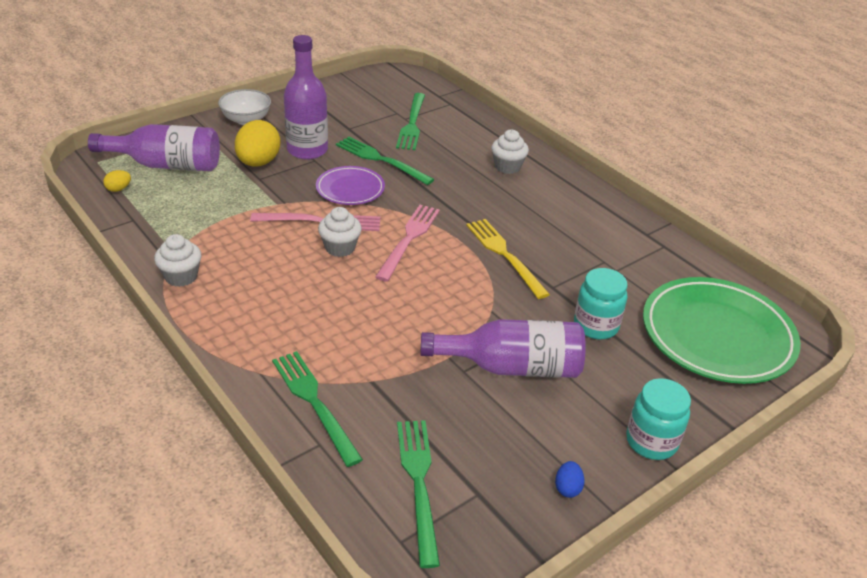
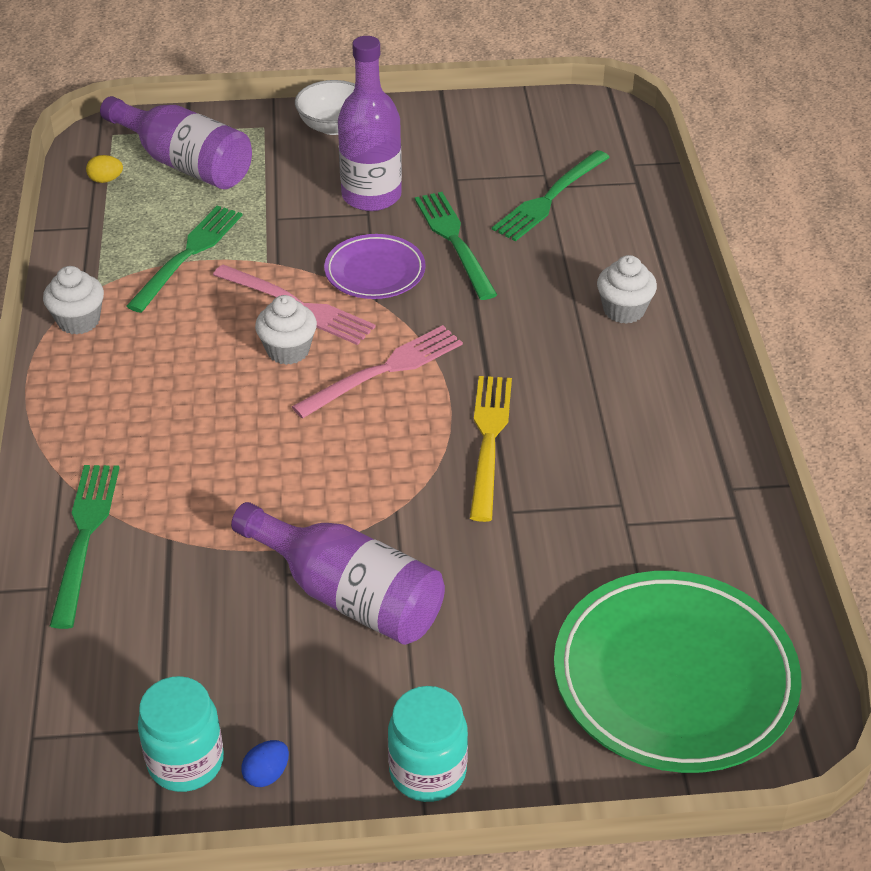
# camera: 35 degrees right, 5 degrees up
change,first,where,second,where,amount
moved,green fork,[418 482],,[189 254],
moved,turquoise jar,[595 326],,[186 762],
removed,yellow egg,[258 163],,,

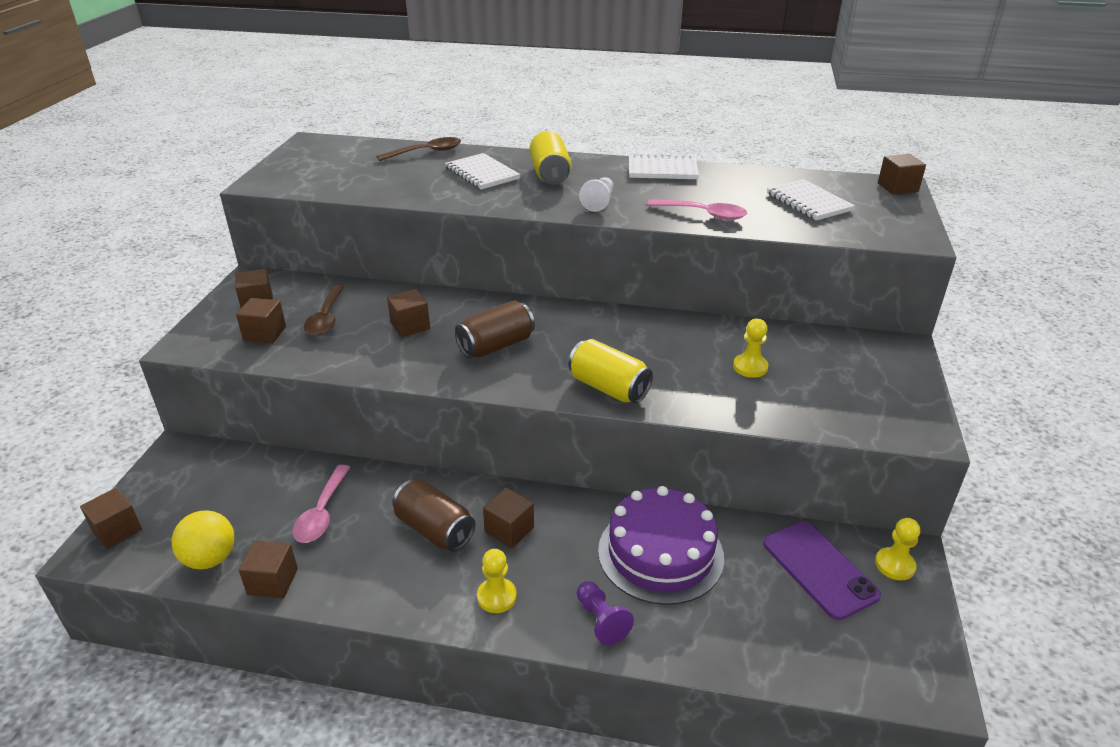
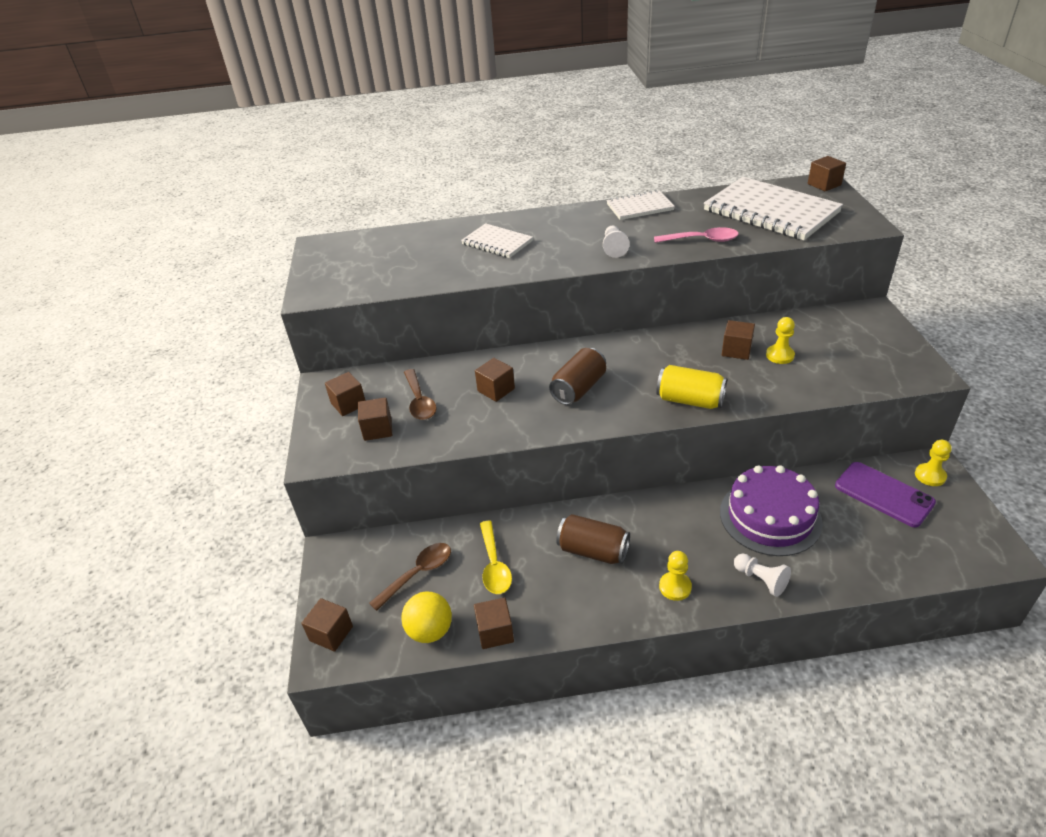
# camera: 15 degrees left, 5 degrees up
change,first,where,second,where,amount
moved,brown spoon,[426 152],,[418 574],
recoloured,pink spoon,[322 512],yellow spoon,[494 565],
resized,white notebook,[808 202],,[770 211],x1.87
moved,brown cube,[509 530],,[736 350],
recoloured,purple pawn,[601 620],white pawn,[761 580],
removed,yellow can,[550 174],,,

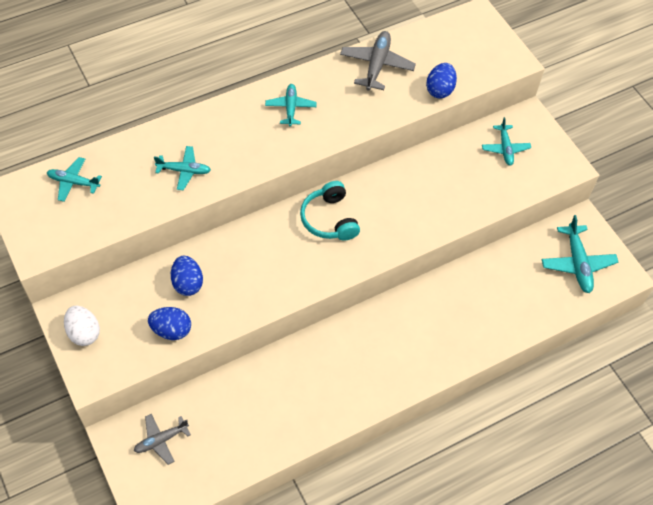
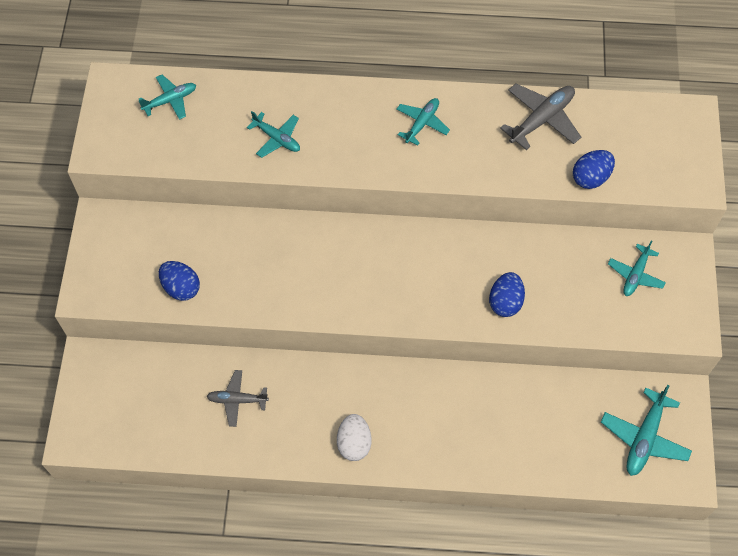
# camera: 35 degrees right, 5 degrees up
change,first,where,second,where,amount
turned,turquoise plane,[73 182],,[170 100],105 degrees clockwise
moved,grey plane,[161 440],,[237 400],
moved,white egg,[84 333],,[354 443],
moved,blue egg,[187 283],,[505 302],
removed,turquoise headphones,[329 219],,,

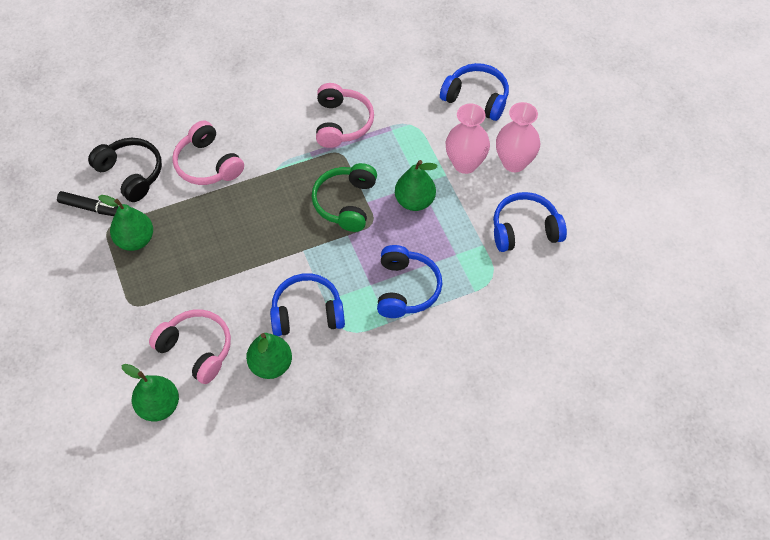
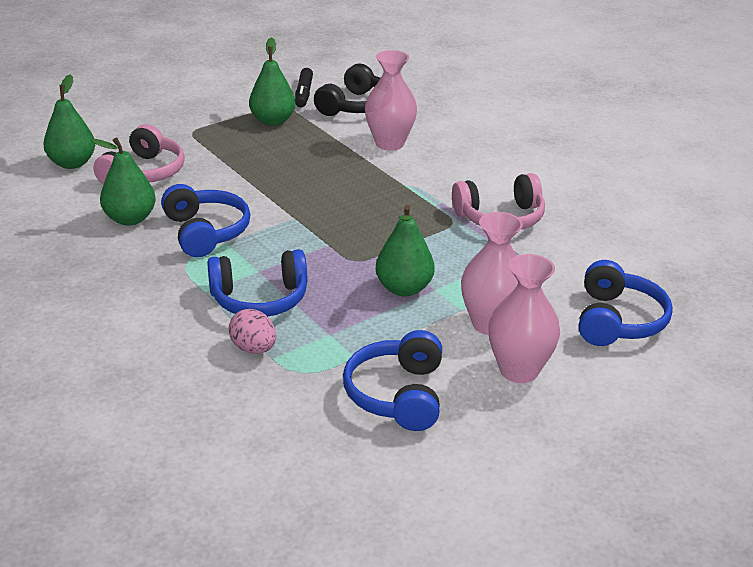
# camera: 75 degrees right, 25 degrees down
change,first,where,second,where,amount
added,,,pink egg,[254 348],
turned,blue headphones,[525 230],,[397 395],150 degrees counterclockwise
replaced,pink headphones,[207 164],pink vase,[389 143],
removed,green headphones,[346 203],,,

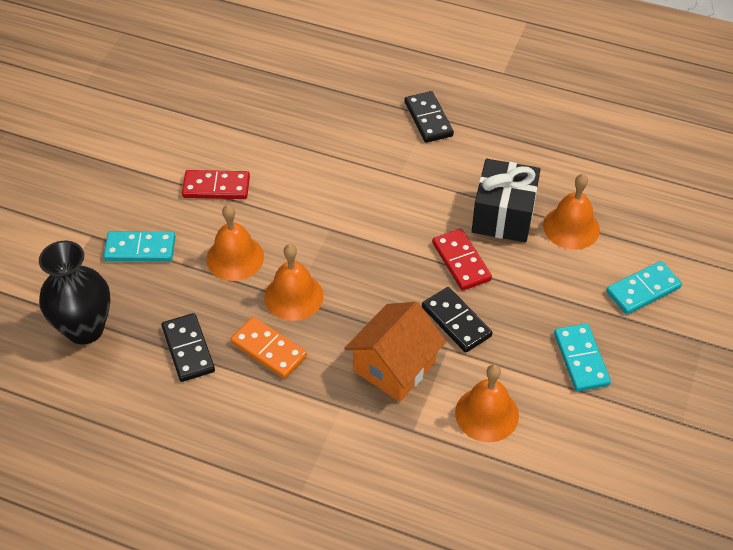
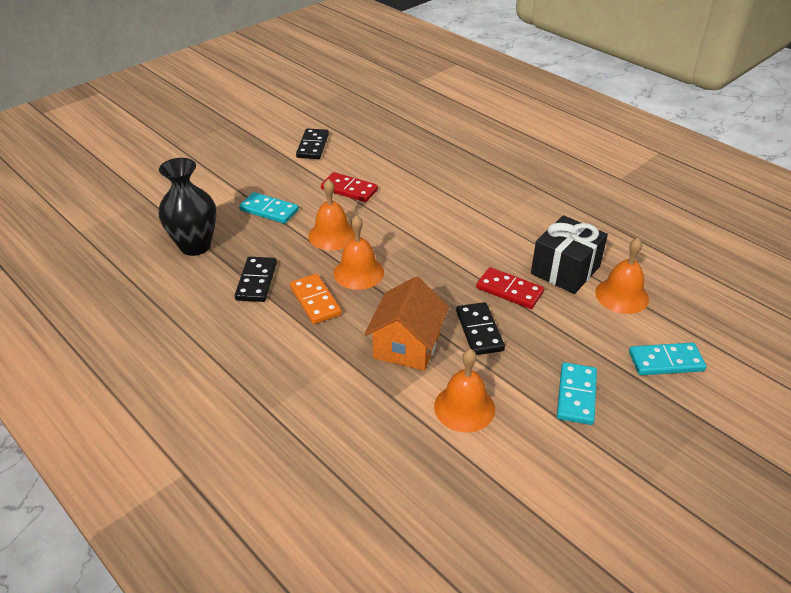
# camera: 25 degrees right, 10 degrees down
change,first,where,second,where,amount
moved,black domino,[428 119],,[312 146],
turned,orange house,[394 366],,[407 345],45 degrees counterclockwise
turned,red domino,[461 261],,[509 290],60 degrees counterclockwise

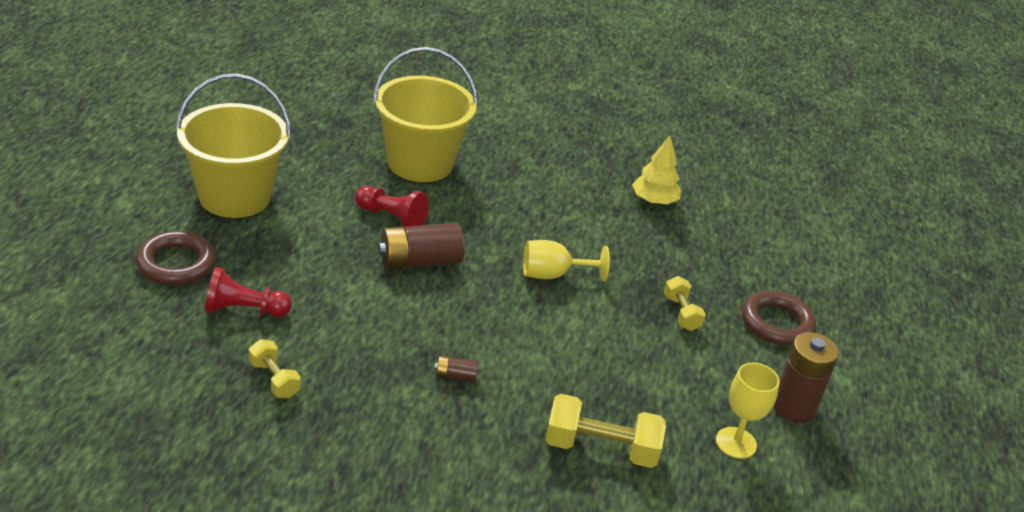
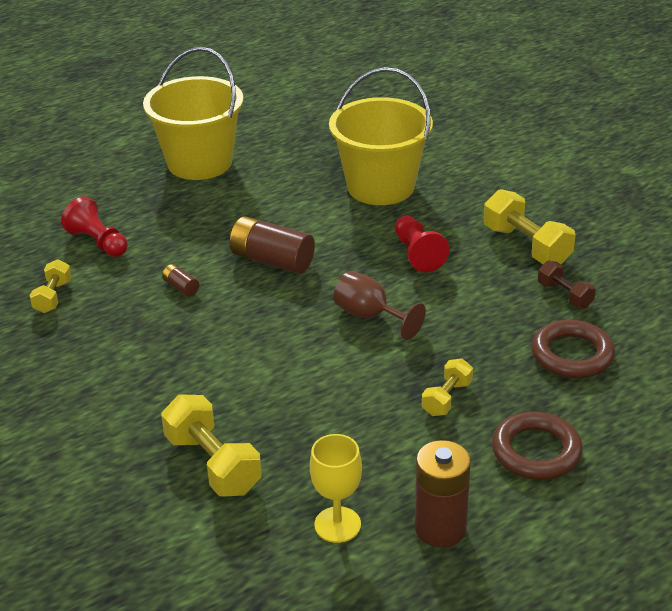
# camera: 50 degrees right, 0 degrees up
change,first,where,second,where,amount
moved,brown battery,[456 376],,[181 287],
recoloured,yellow goblet,[553 275],brown goblet,[370 316],
moved,red pawn,[391 218],,[417 254],
added,,,yellow dumbbell,[526 246],
moved,brown ring,[176 263],,[572 355],
replaced,yellow tree,[654 201],brown dumbbell,[564 295],

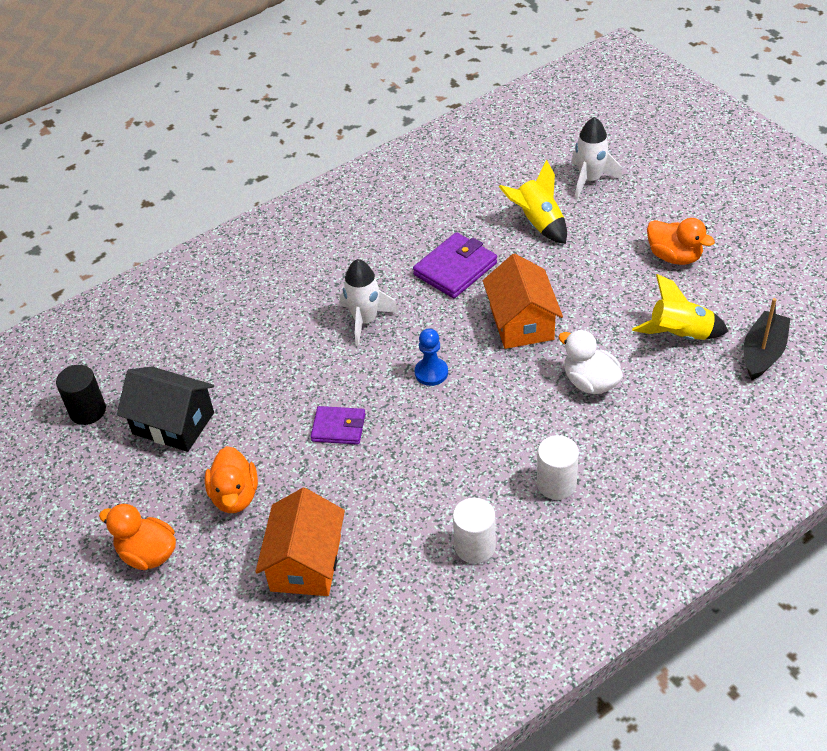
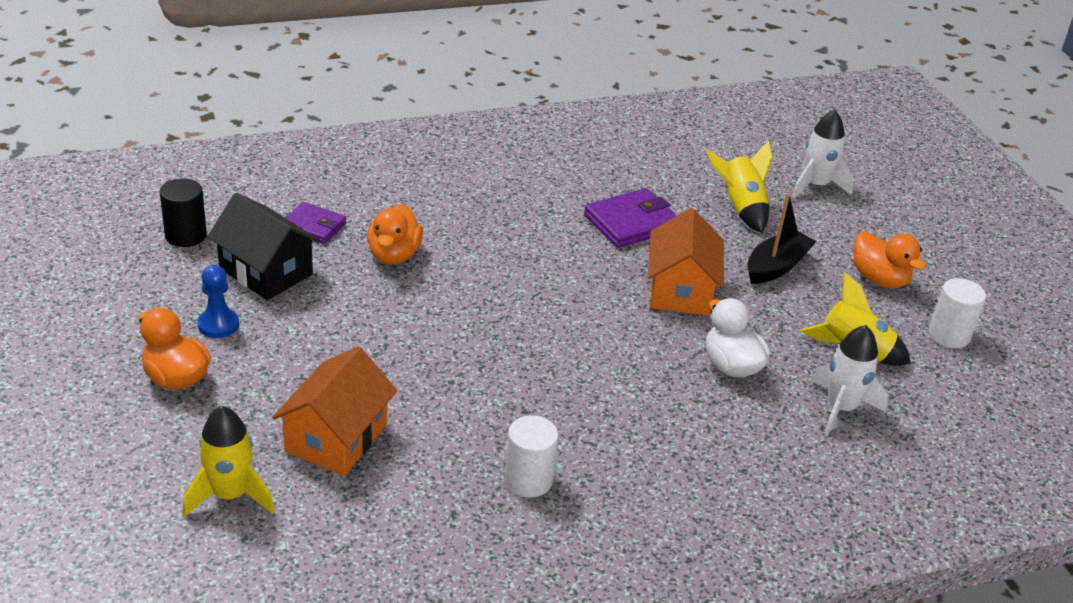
# camera: 10 degrees right, 10 degrees down
change,first,where,second,where,amount
added,,,yellow rocket,[230 495],
moved,blue pawn,[431 373],,[218 325],
moved,purple wallet,[338 428],,[313 226],
moved,orange duck,[235 496],,[394 255],
moved,black boat,[763 353],,[776 267],
moved,white rocket,[365 321],,[841 408],
moved,white cylinder,[556 484],,[949 335],

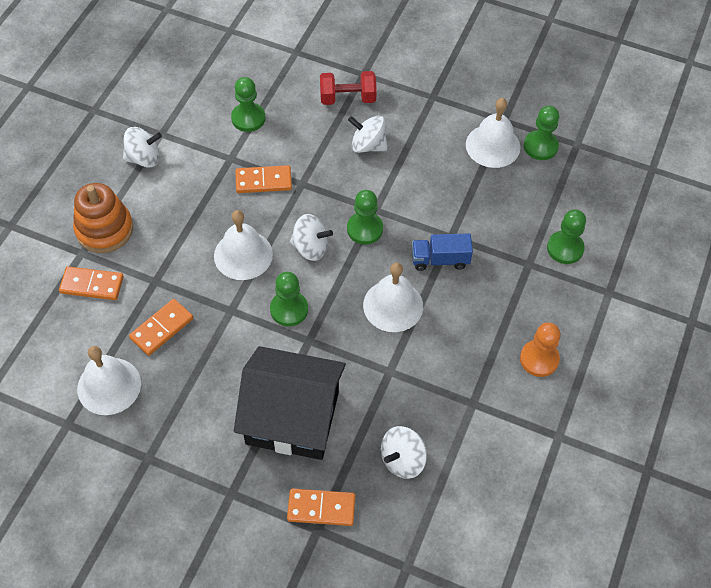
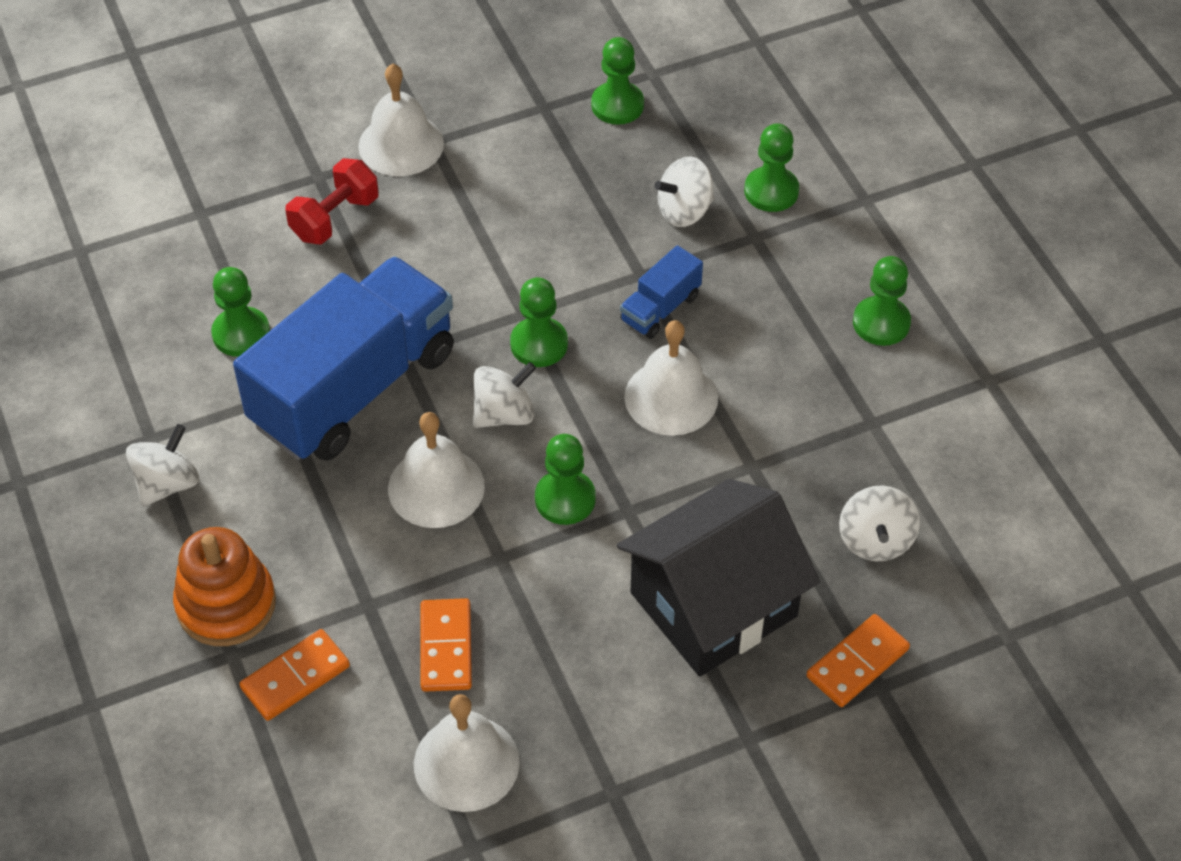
# camera: 45 degrees left, 5 degrees down
change,first,where,second,where,amount
replaced,orange domino,[263 181],blue truck,[354 388],
moved,white bell,[493 145],,[401 144],
moved,white spinning top,[368 145],,[684 211],
recoloured,orange pawn,[539 359],green pawn,[881 323],

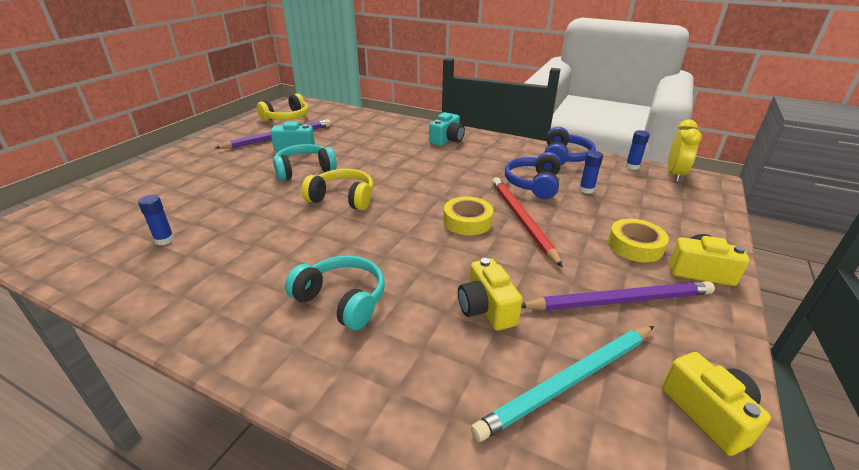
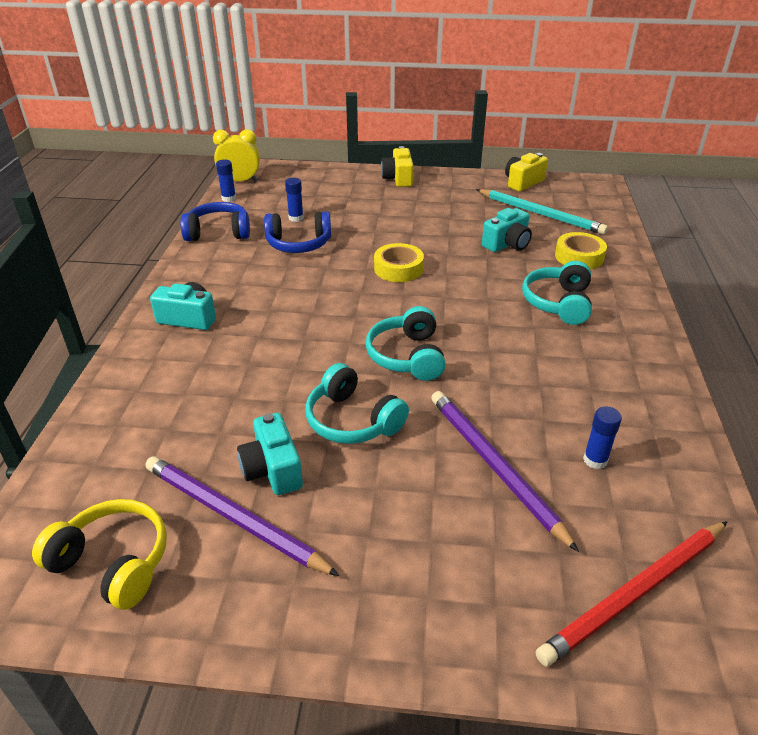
# camera: 110 degrees left, 5 degrees up
change,first,where,second,where,amount
recoloured,yellow headphones,[343 198],turquoise headphones,[407 356],
moved,purple pencil,[619 300],,[494 466],
recoloured,yellow camera,[486 308],turquoise camera,[507 244],
moved,red pencil,[521 220],,[636 592],
moved,yellow tape,[635 246],,[579 257],

